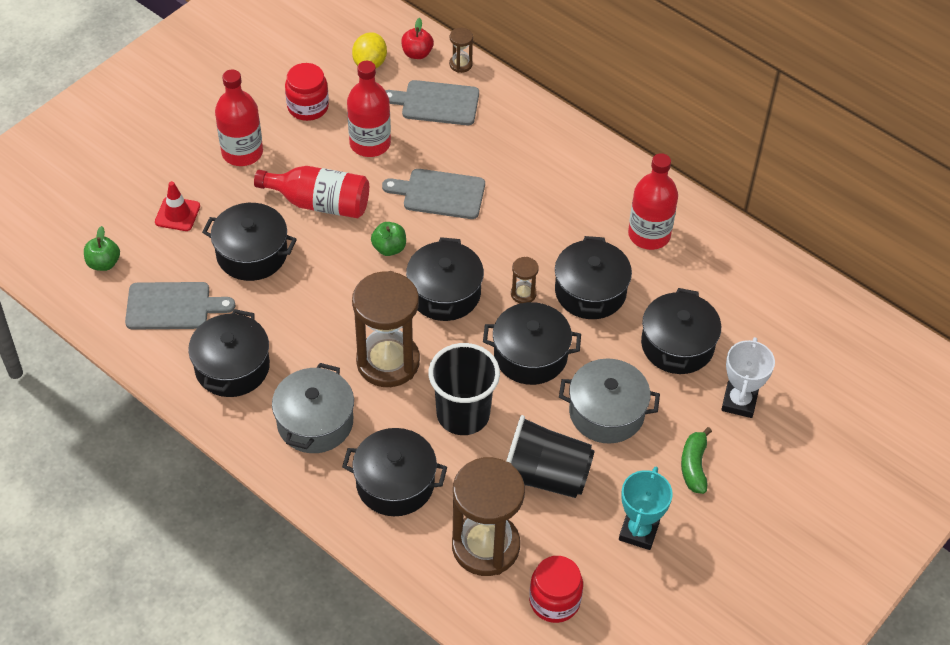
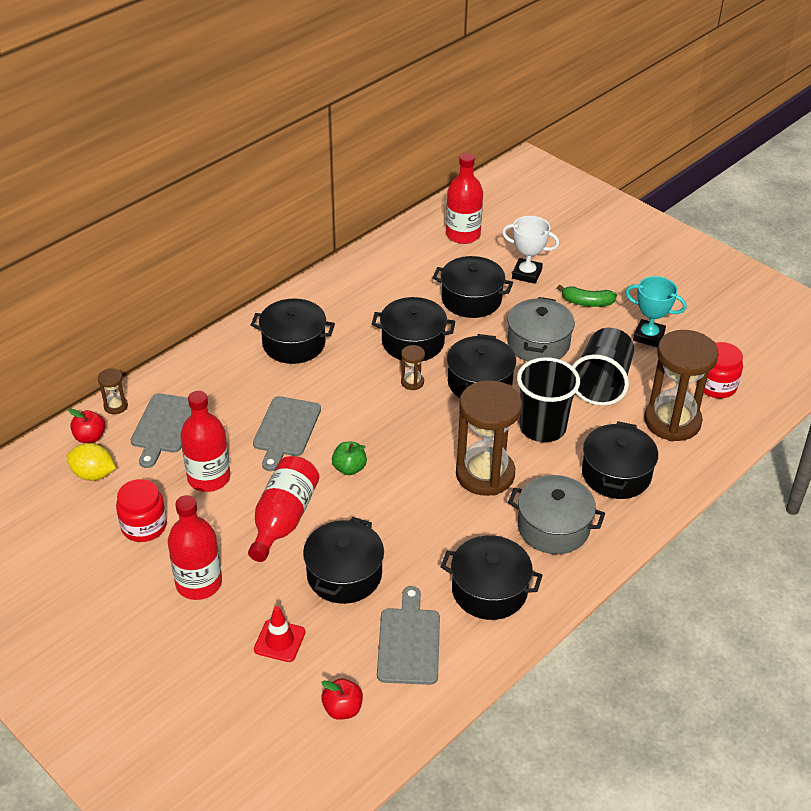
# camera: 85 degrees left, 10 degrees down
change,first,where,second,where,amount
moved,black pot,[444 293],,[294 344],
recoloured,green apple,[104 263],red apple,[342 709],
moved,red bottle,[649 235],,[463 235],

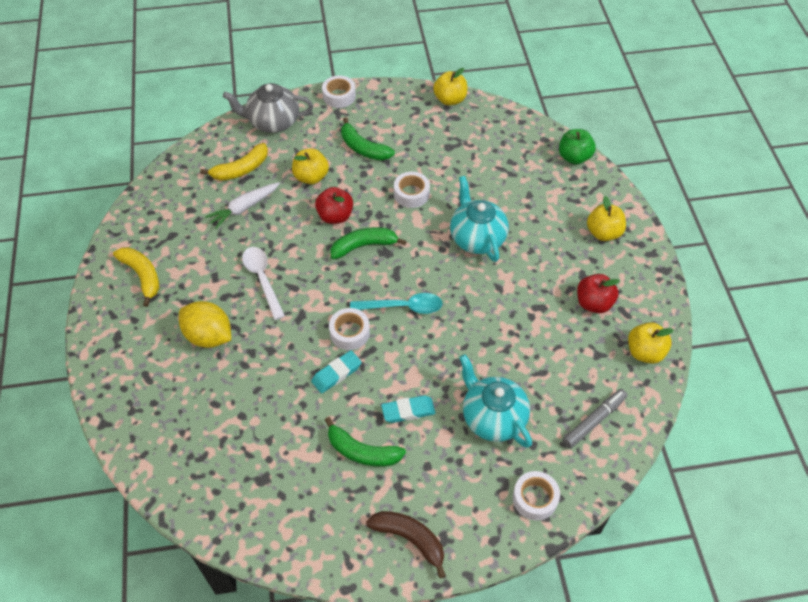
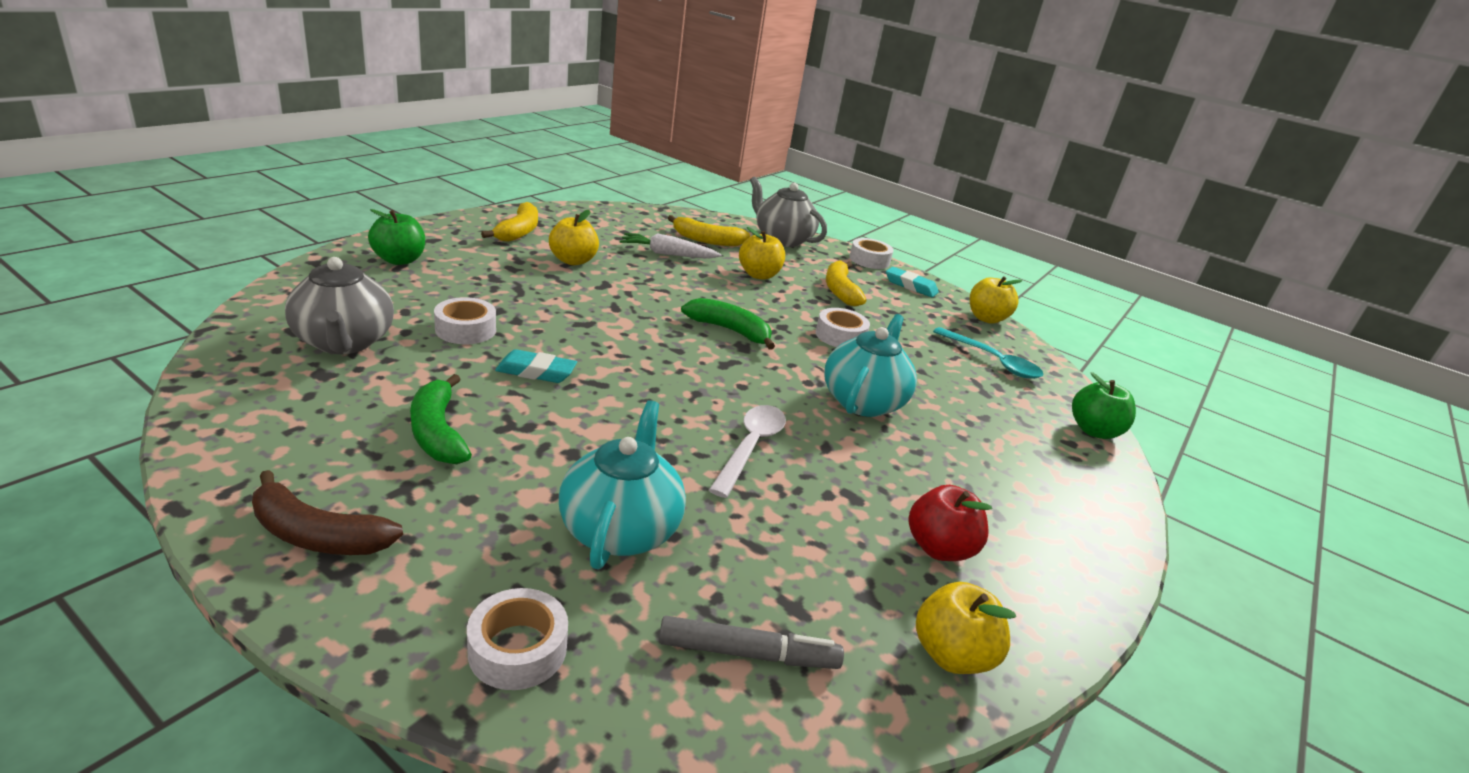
# camera: 40 degrees right, 25 degrees down
change,first,where,second,where,amount
turned,brown banana,[410 539],,[317 535],120 degrees clockwise
added,,,grey teapot,[344 342],
added,,,green apple,[399 260],
moved,white tape,[349 332],,[465 330],
moved,yellow apple,[603 233],,[573 261],
moved,white spoon,[262 279],,[751 447],
recoloured,green banana,[363 148],yellow banana,[840 290],
moved,turquoise eraser,[408 411],,[910 286],
moved,turquoise spoon,[403 307],,[993 361],
removed,yellow lemon,[209 336],,,
removed,red apple,[335 216],,,

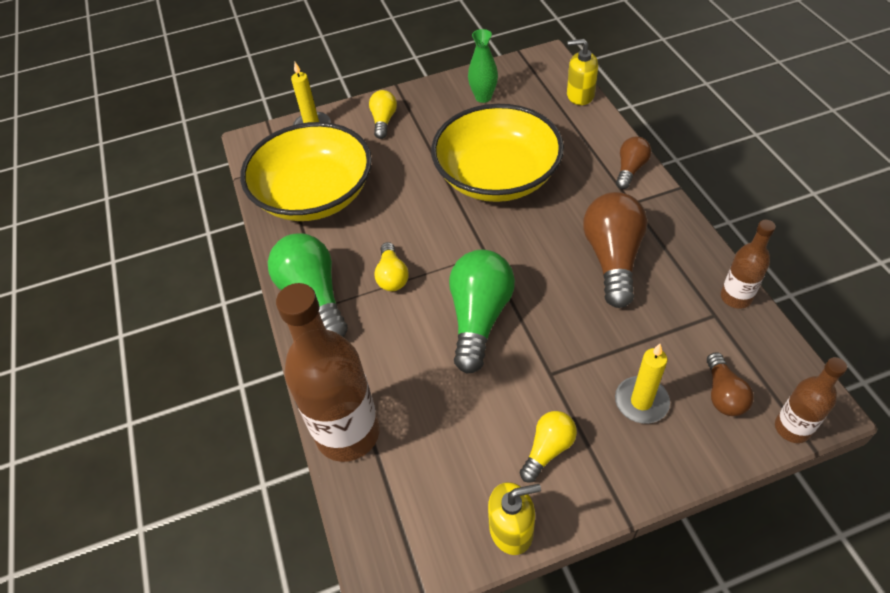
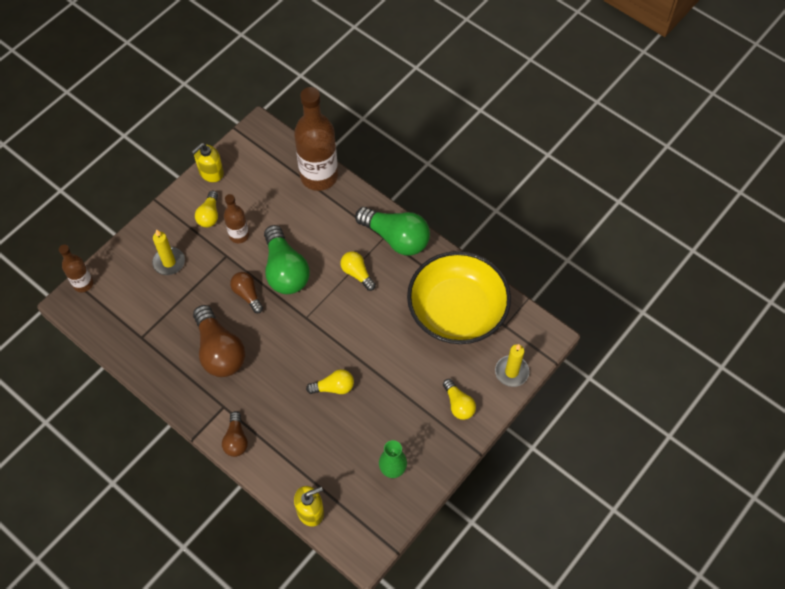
# camera: 145 degrees right, 10 degrees up
change,first,where,second,where,amount
moved,brown bottle,[735 297],,[239 235],
moved,brown light bulb,[723 394],,[247 294],
replaced,yellow bowl,[497 176],yellow light bulb,[334 387],

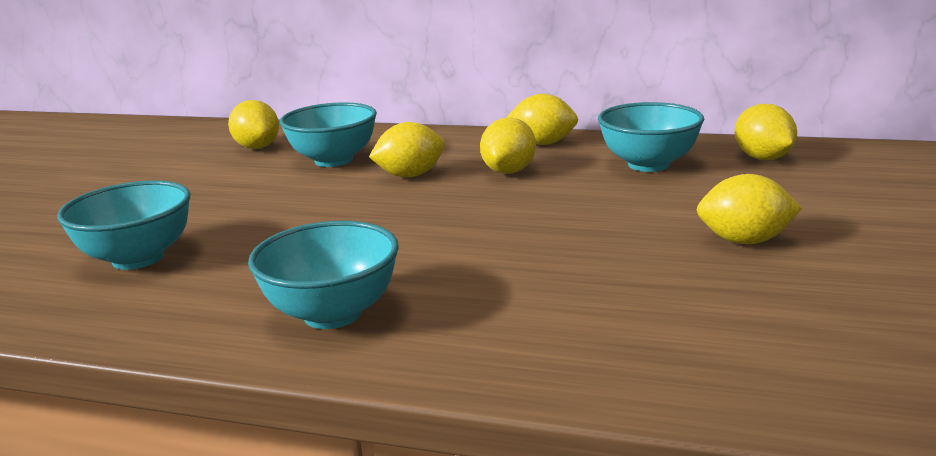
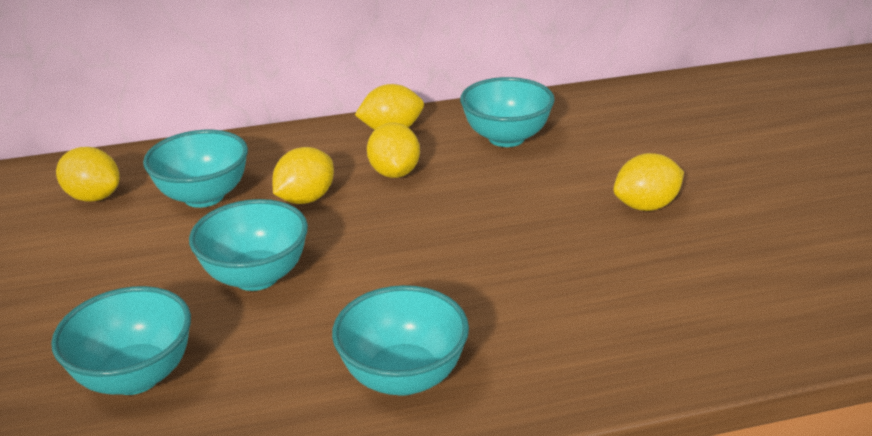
# camera: 30 degrees left, 10 degrees up
change,first,where,second,where,amount
added,,,turquoise bowl,[256 276],
removed,yellow lemon,[763 158],,,

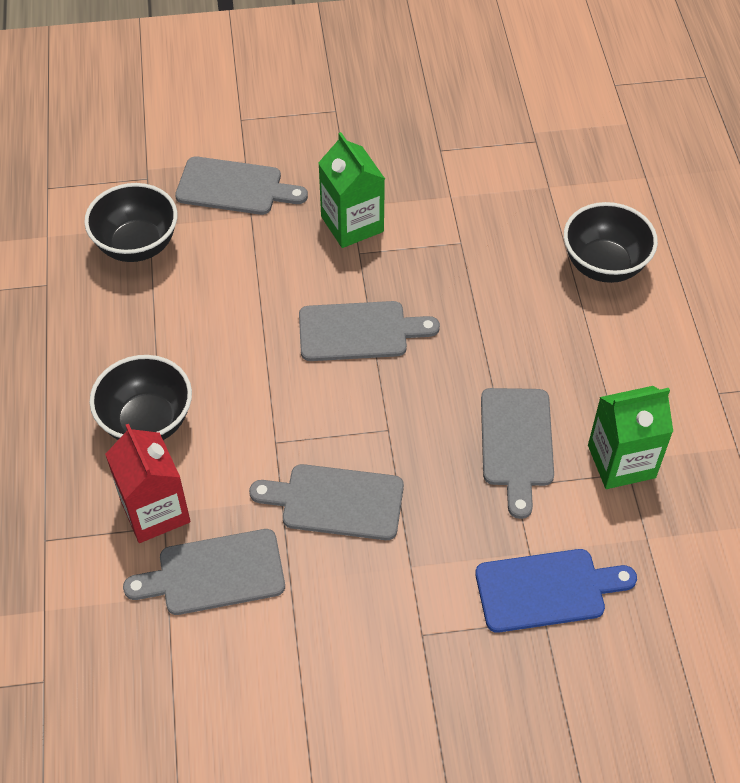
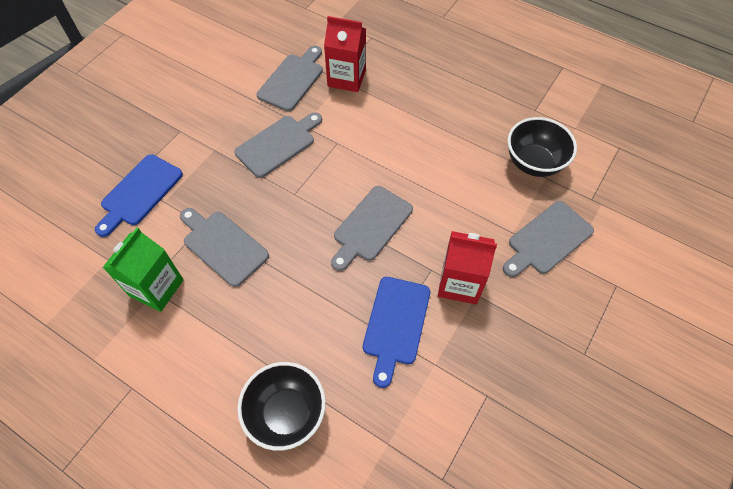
# camera: 130 degrees right, 5 degrees up
change,first,where,second,where,amount
added,,,blue cutting board,[395 324],
recoloured,green carton,[352 224],red carton,[459 283],
removed,black bowl,[147 422],,,

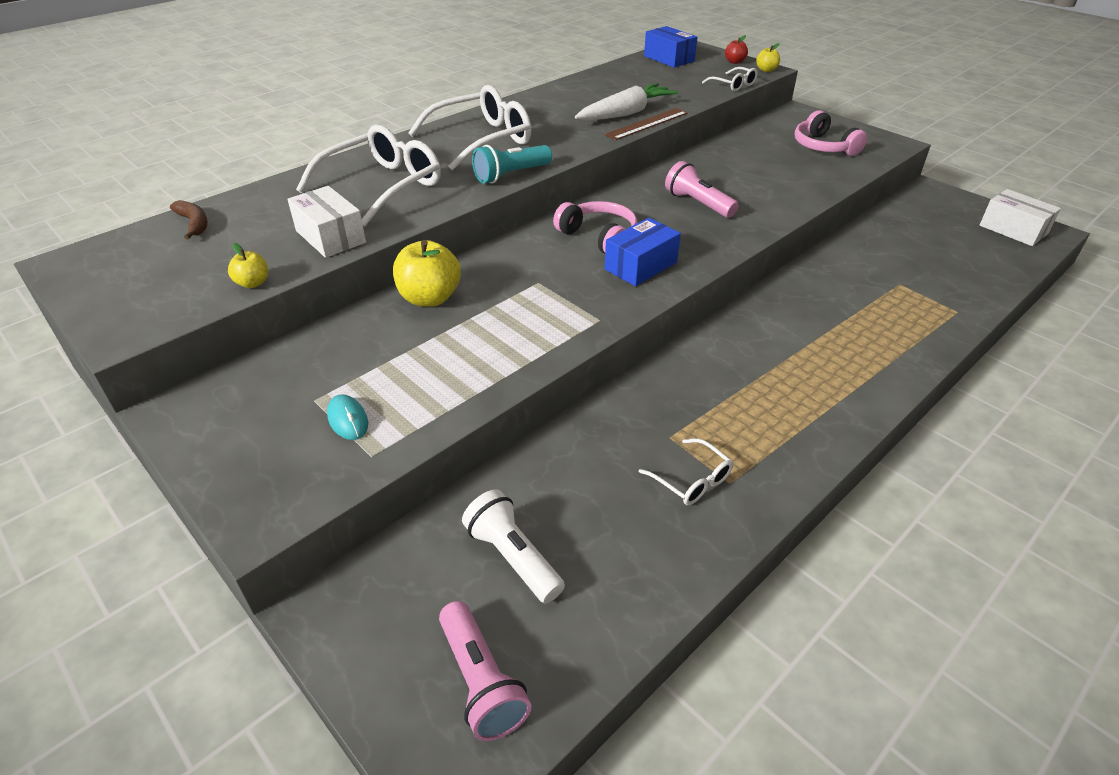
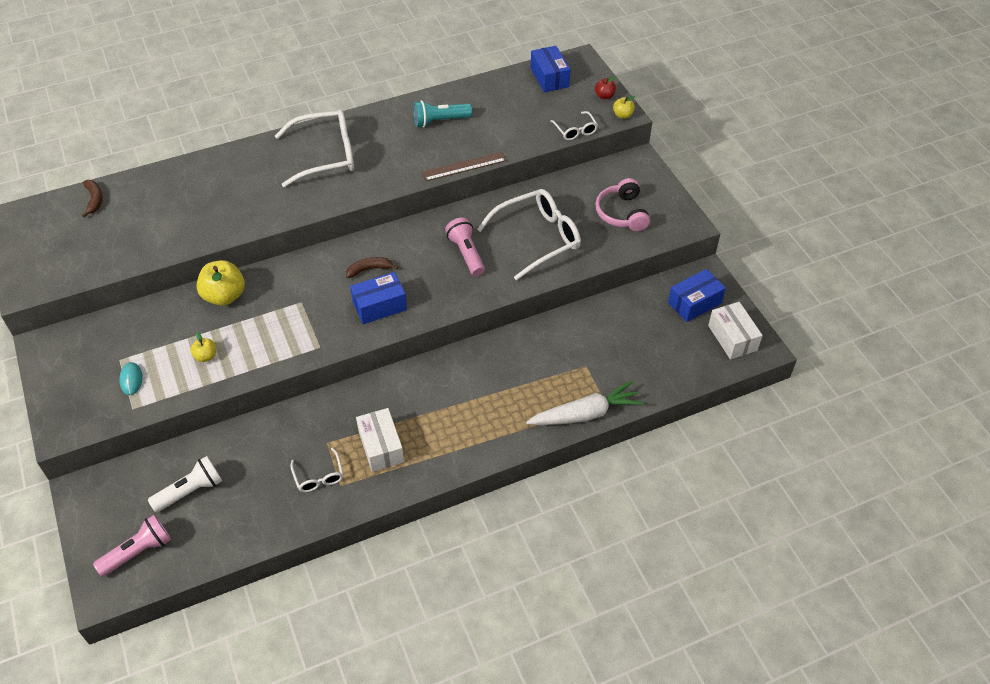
# camera: 20 degrees right, 10 degrees up
change,first,where,second,where,amount
turned,pink flashlight,[481 681],,[138 552],120 degrees counterclockwise
turned,white flashlight,[513 557],,[190 491],75 degrees clockwise
moved,yellow apple,[253 283],,[206 356],
replaced,pink headphones,[598 237],brown banana,[369 269],
moved,white box,[330 237],,[381 446],
moved,turquoise flashlight,[511 175],,[440 121],
moved,white glasses,[383 186],,[538 238],
moved,white carrot,[626 113],,[586 414],
added,,,blue box,[694 303],

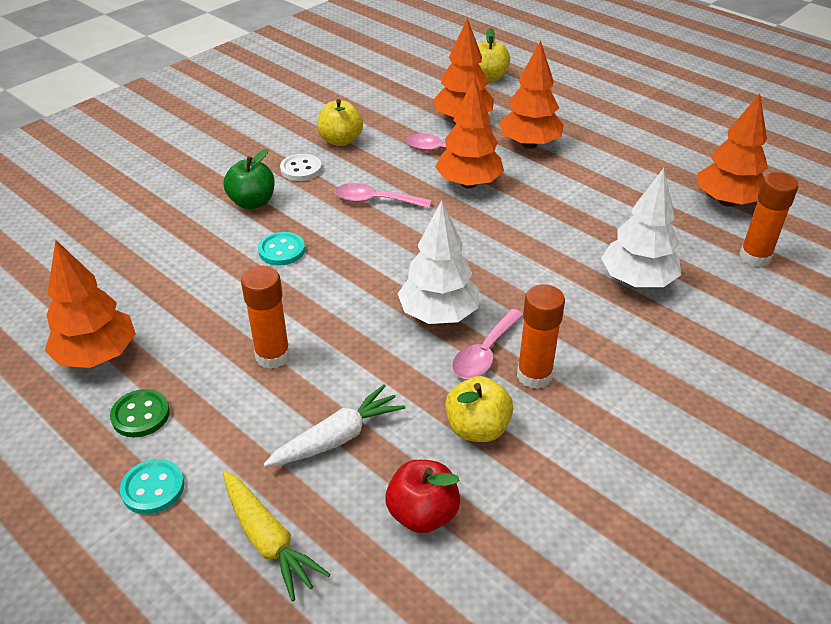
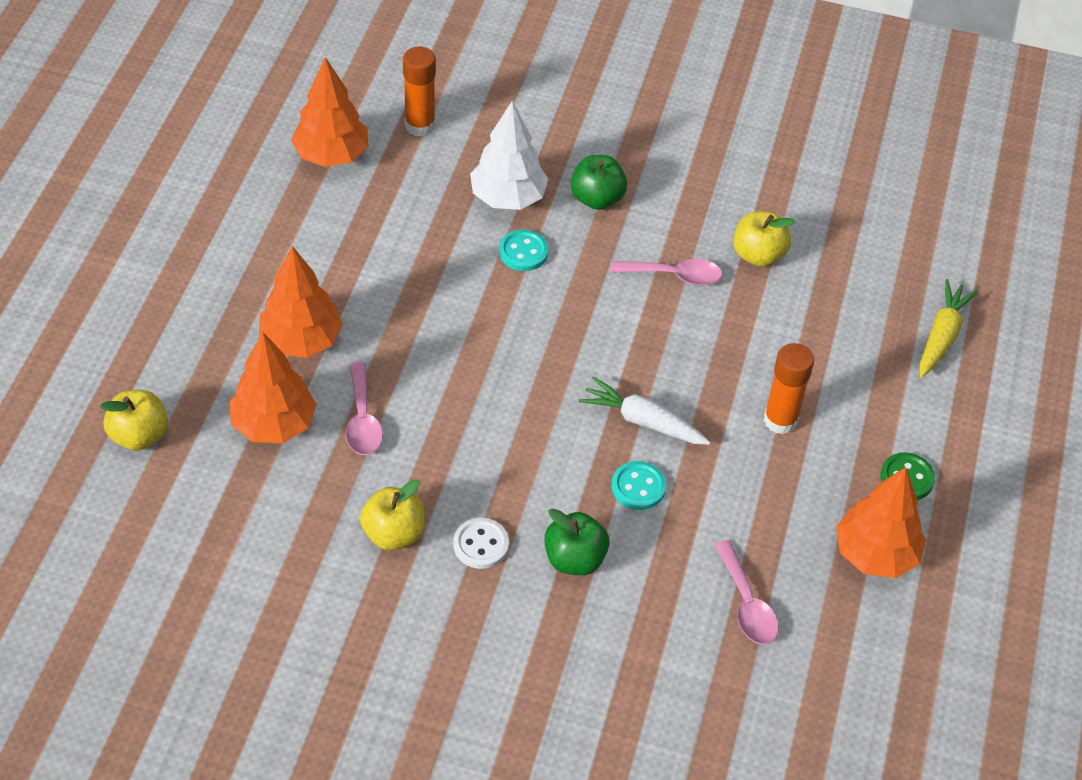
# camera: 120 degrees left, 10 degrees up
change,first,where,second,where,amount
moved,turquoise button,[153 488],,[523 252],
added,,,green apple,[597 198],
moved,white carrot,[337 438],,[643 421],
moved,pink spoon,[375 201],,[746 604],
removed,red apple,[422 514],,,
removed,white tree,[438 315],,,
removed,orange tree,[469 183],,,
removed,orange glue stick,[534 375],,,

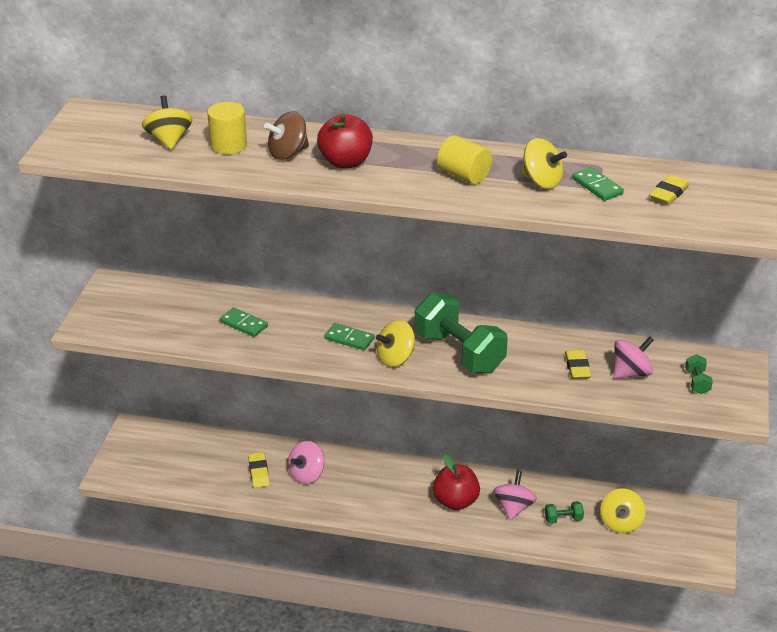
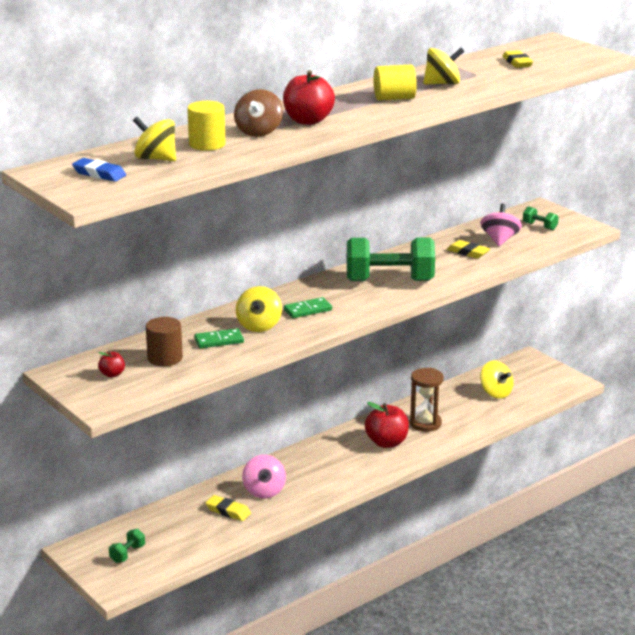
# camera: 50 degrees left, 10 degrees down
change,first,where,second,where,amount
added,,,blue eraser,[99 174],
added,,,red apple,[112 374],
moved,green dumbbell,[563 519],,[127 554],
added,,,brown cylinder,[165 358],
moved,yellow spinning top,[395 358],,[259 325],
replaced,pink spinning top,[514 507],brown hourglass,[425 423],
removed,green domino,[597 186],,,

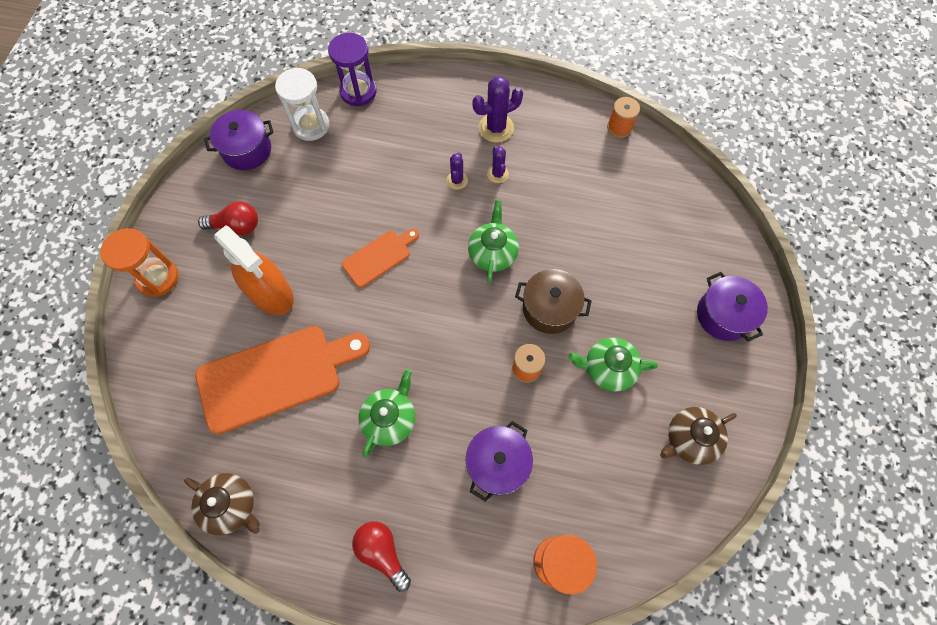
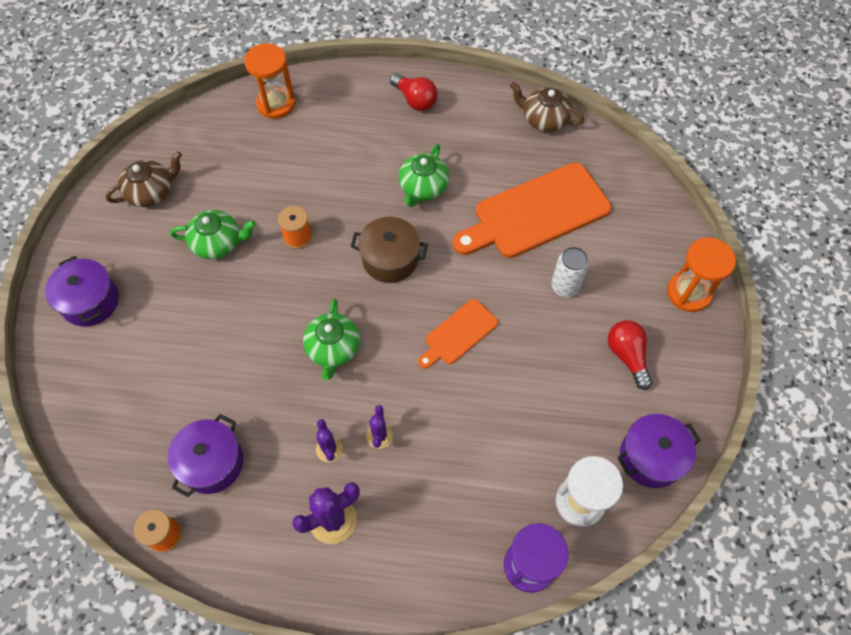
# camera: 175 degrees right, 5 degrees down
change,first,where,second,where,amount
moved,purple pot,[497 464],,[212 463],
moved,brown pot,[549 308],,[390 259],
replaced,orange spray bottle,[271 293],white can,[565 286],
turned,red light bulb,[236 226],,[627 356],75 degrees clockwise

